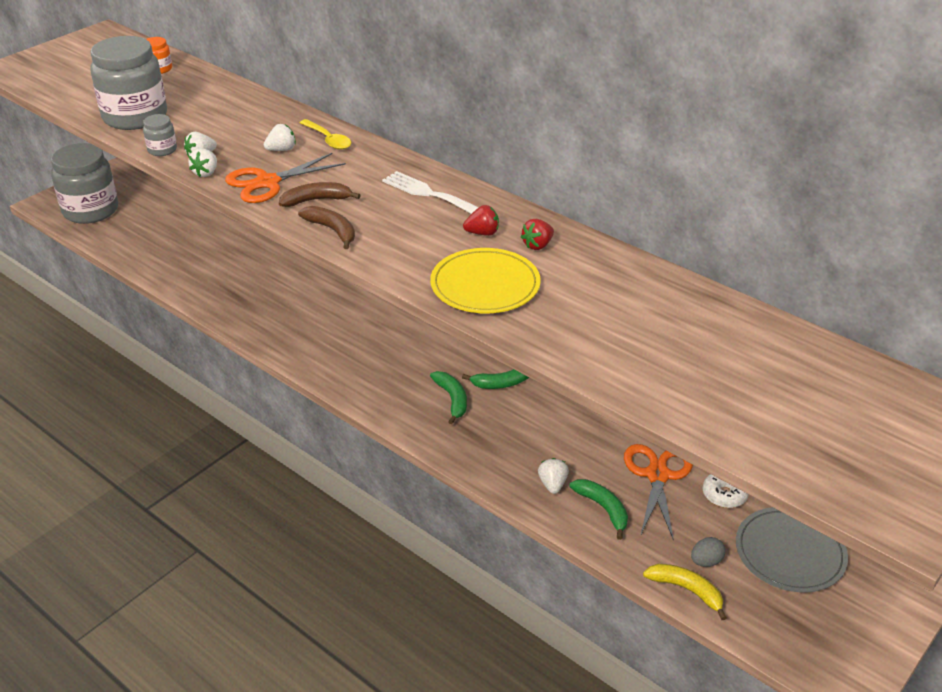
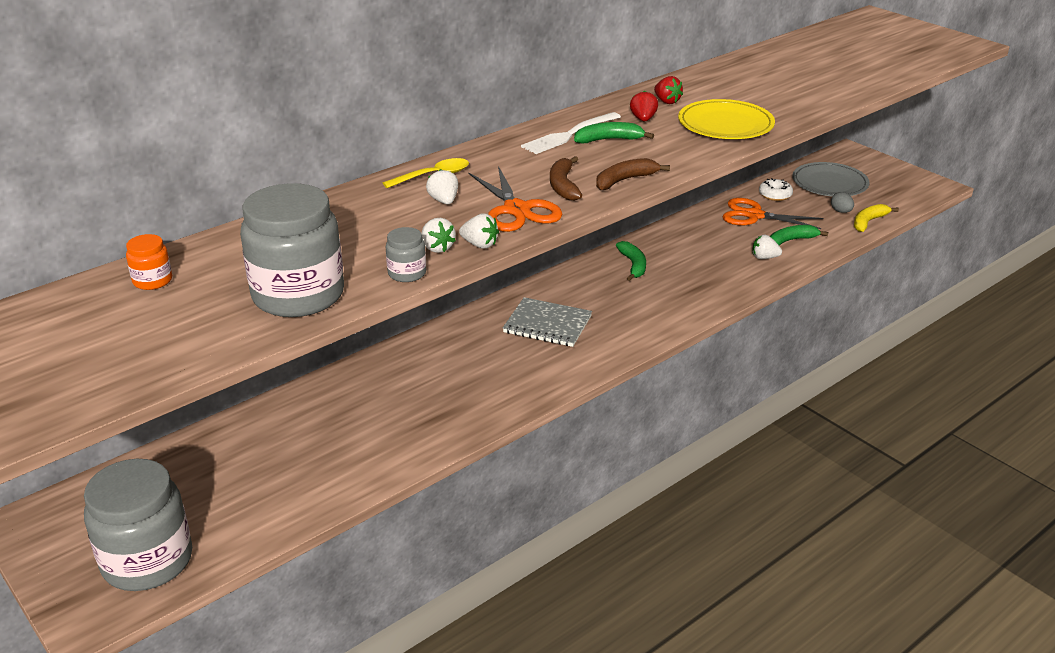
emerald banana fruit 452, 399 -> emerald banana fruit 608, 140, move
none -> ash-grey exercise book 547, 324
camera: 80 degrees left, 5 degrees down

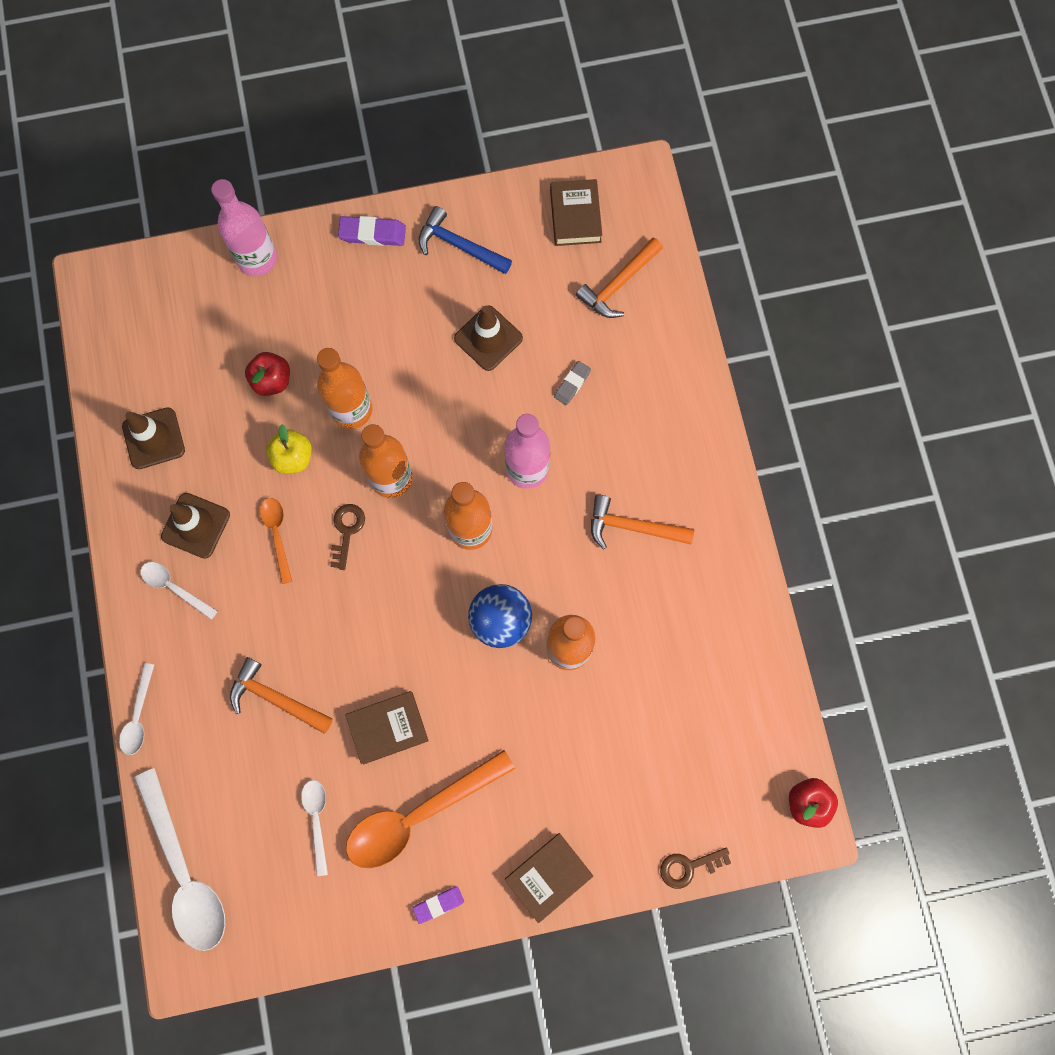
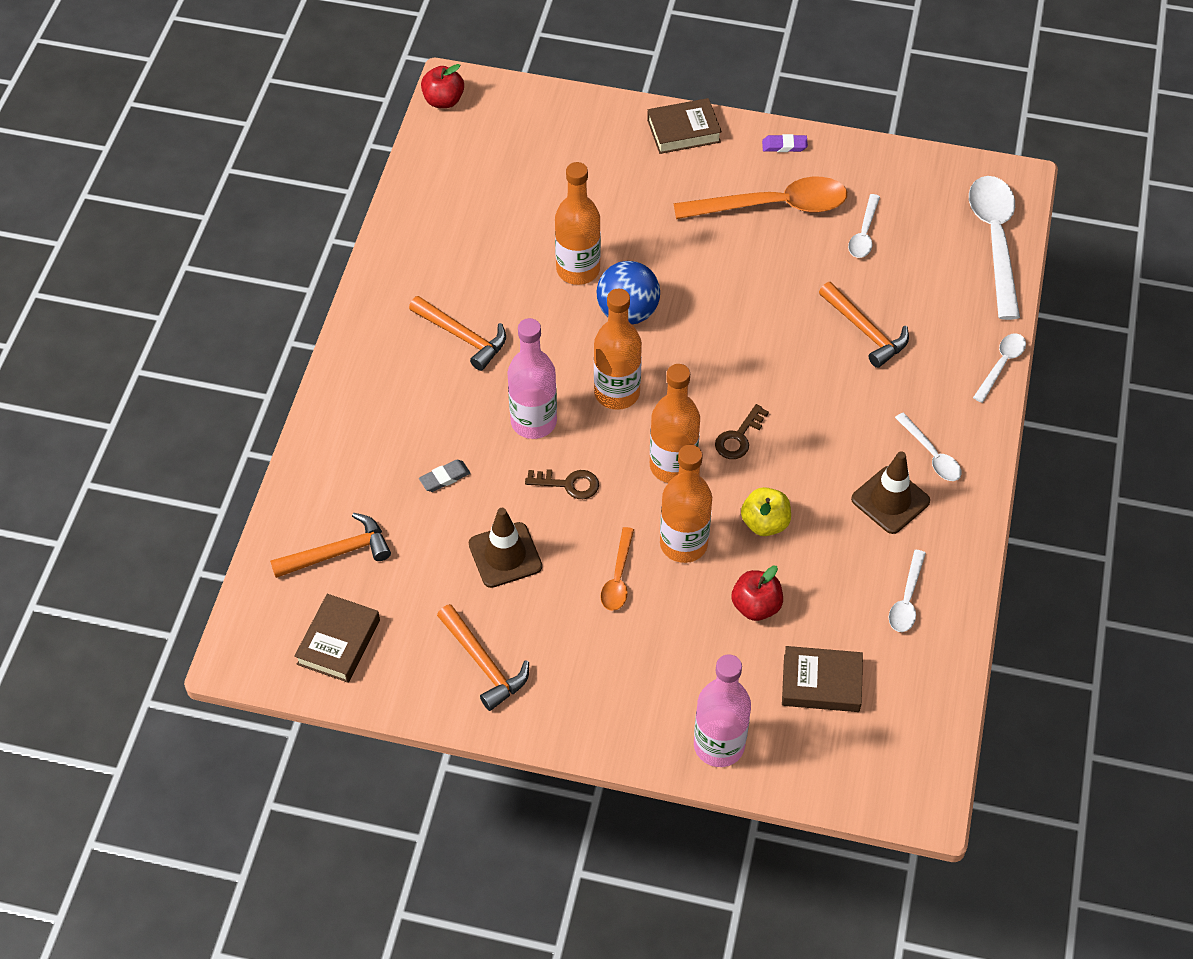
russet safety cone 153, 438 -> pure white tablespoon 906, 599
orange tablespoon 277, 535 -> orange tablespoon 618, 577, move
violet gum eraser 372, 233 -> none
russet book 388, 728 -> russet book 821, 683, move
cobalt claw hammer 459, 245 -> orange claw hammer 484, 663
russet latchkey 689, 867 -> russet latchkey 568, 484, move
camera: 155 degrees left, 20 degrees down

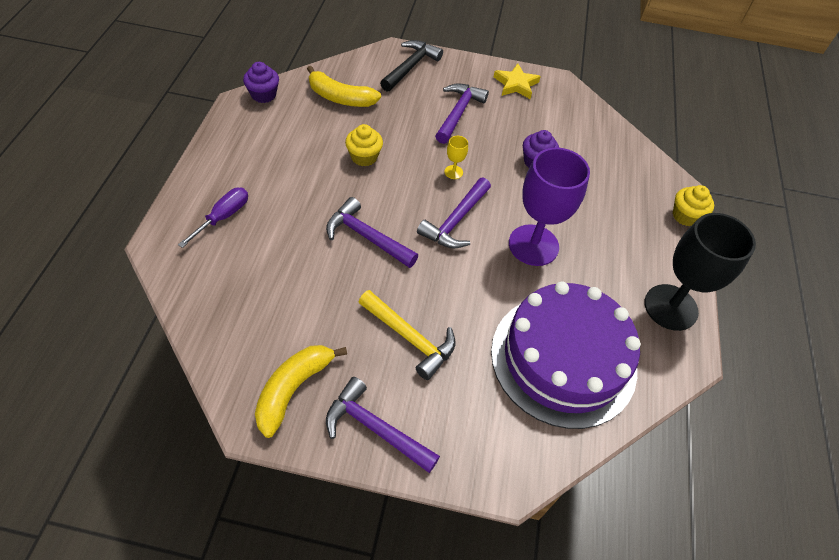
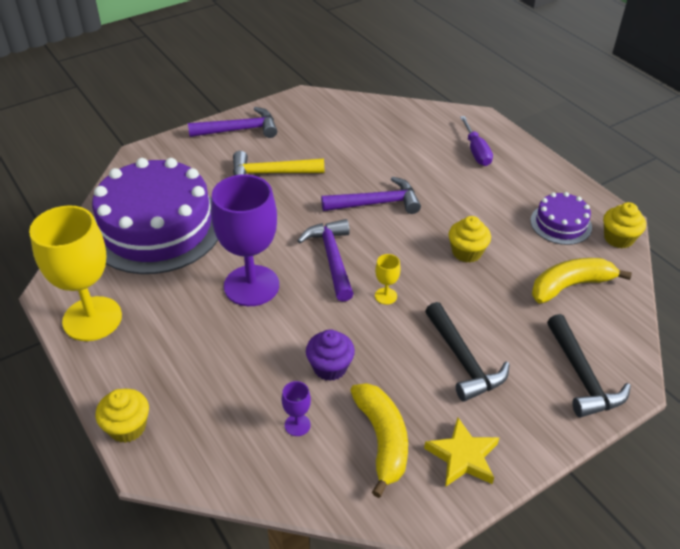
violet cupcake 263, 95 -> golden cupcake 618, 238
golden banana fruit 293, 389 -> golden banana fruit 382, 440, move
violet claw hammer 458, 113 -> black claw hammer 463, 360
black wine glass 670, 307 -> golden wine glass 92, 319
none -> violet wine glass 297, 425
none -> violet layer cake 560, 224
camera: 140 degrees right, 10 degrees down

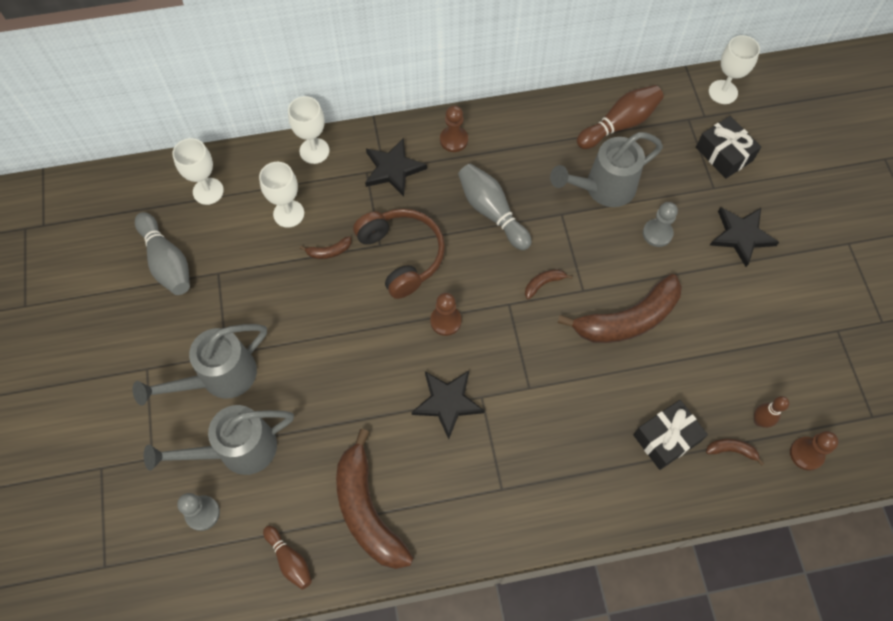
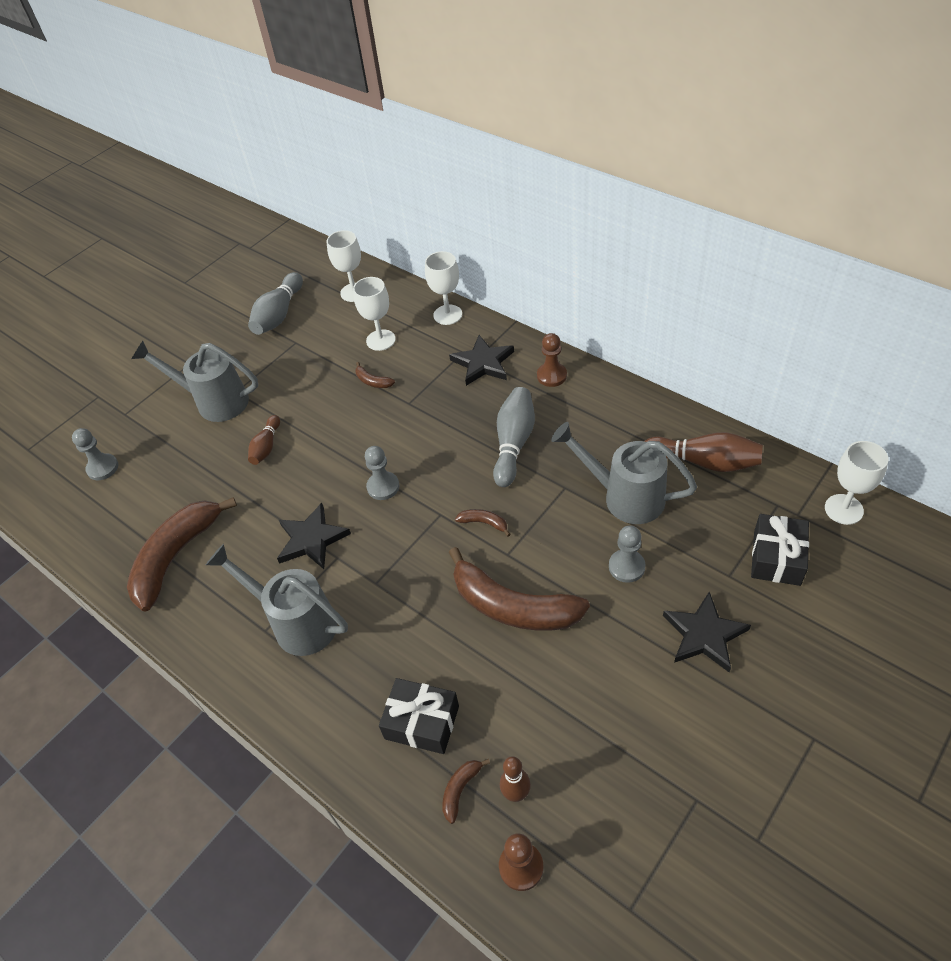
ash-grey watering pot 238, 450 -> ash-grey watering pot 297, 622, move
russet bowling pin 290, 560 -> russet bowling pin 266, 447, move
russet headset 402, 255 -> none
russet chess pawn 445, 321 -> ash-grey chess pawn 383, 487
russet banana fruit 731, 450 -> russet banana fruit 460, 789, 120 degrees counterclockwise
camera: 55 degrees right, 15 degrees down

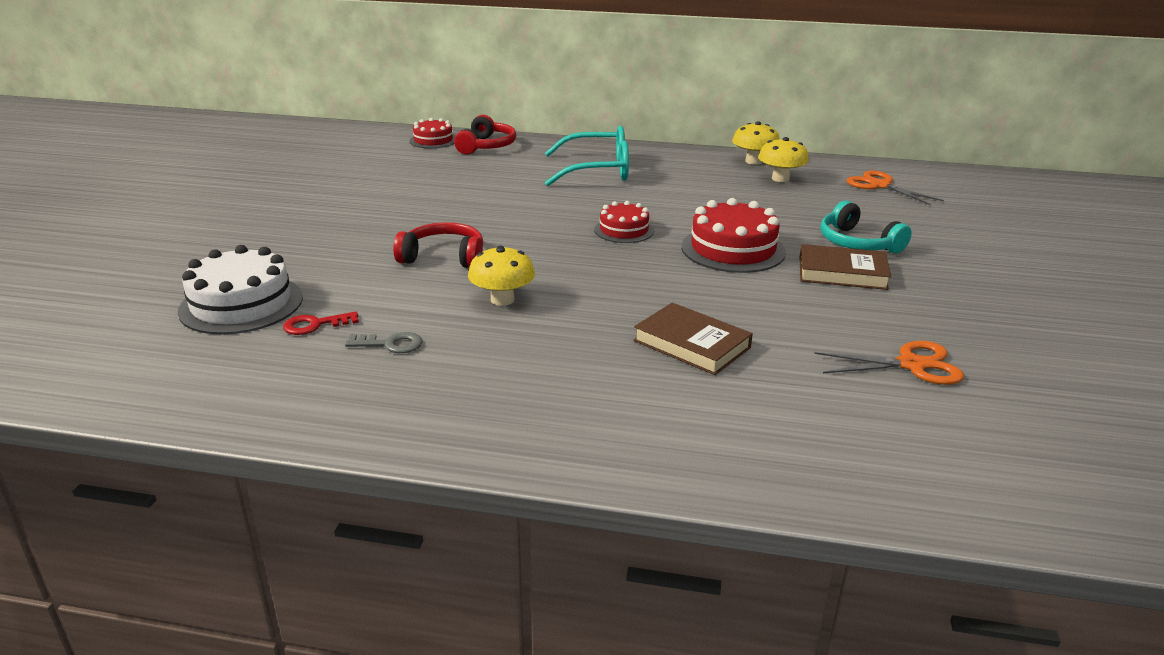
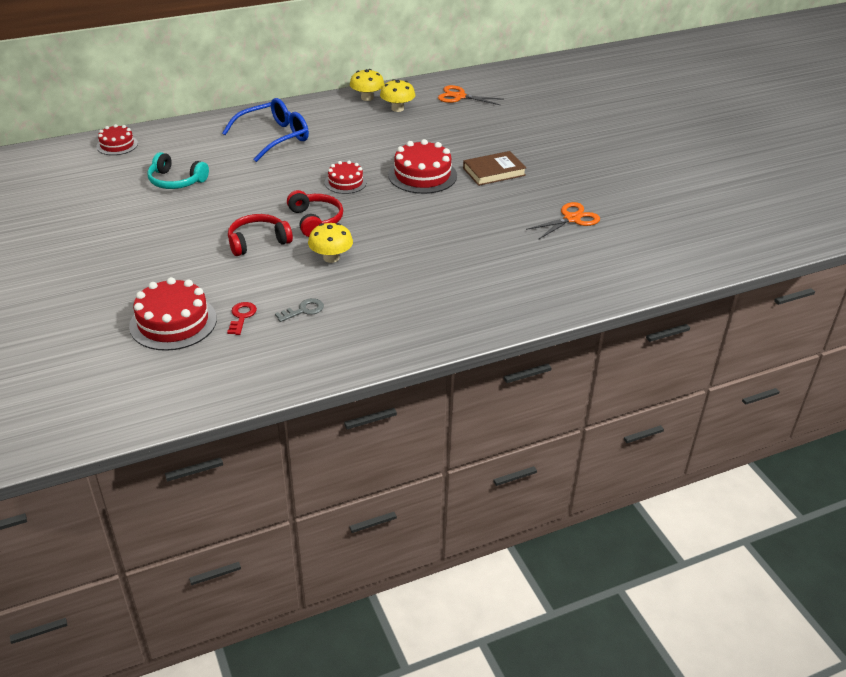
pure white layer cake 241, 304 -> crimson layer cake 173, 322
crimson latchkey 315, 325 -> crimson latchkey 242, 316, 150 degrees clockwise
crimson headset 486, 146 -> crimson headset 315, 220, move
teal glasses 597, 170 -> cobalt glasses 274, 137
russet book 691, 344 -> none
teal headset 857, 243 -> teal headset 176, 181, move
camera: 35 degrees left, 10 degrees up

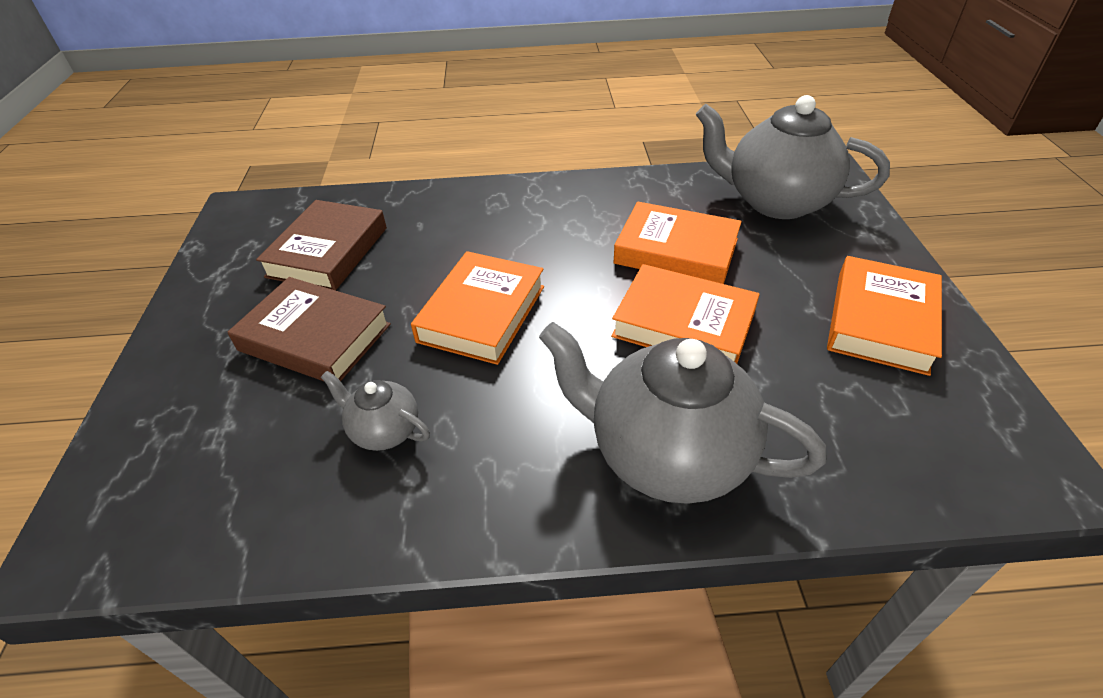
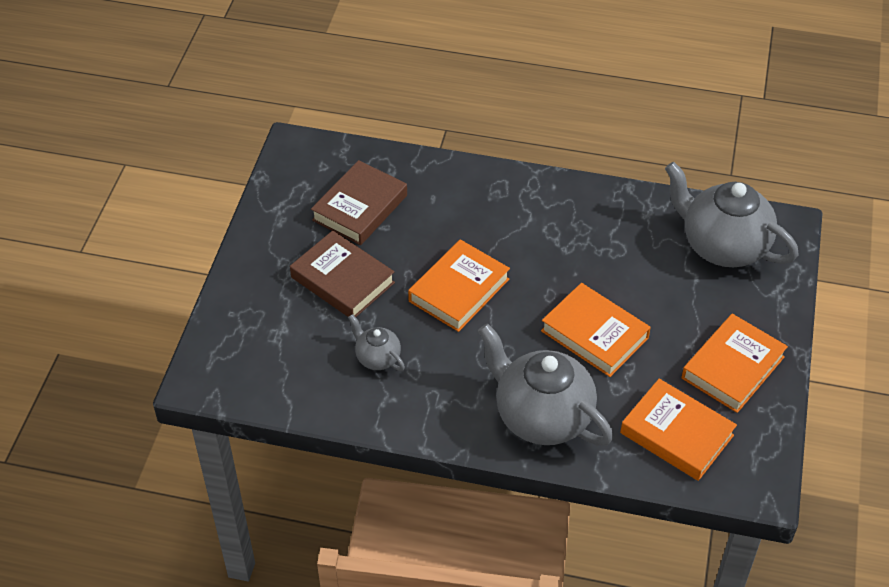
orange book 676, 251 -> orange book 676, 434, move
camera: 15 degrees right, 5 degrees up

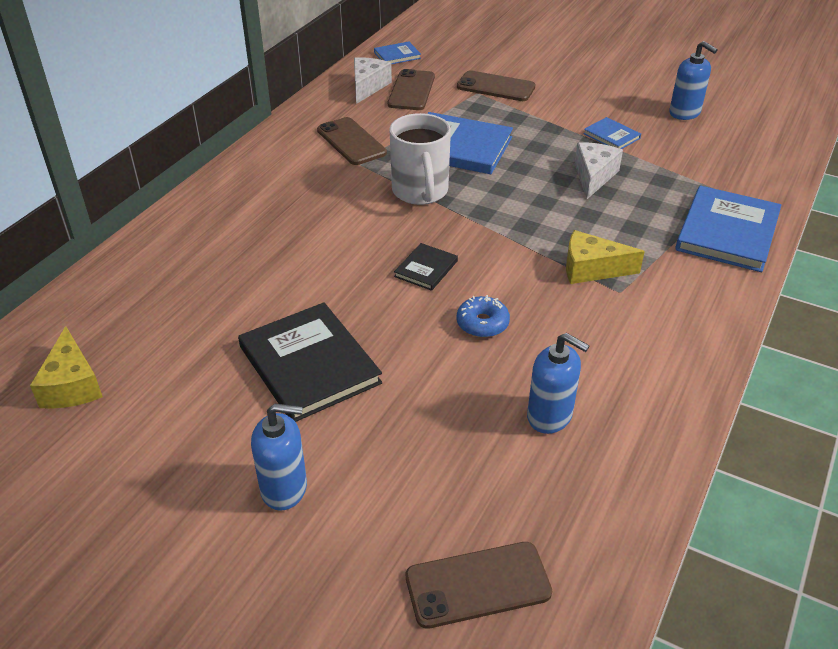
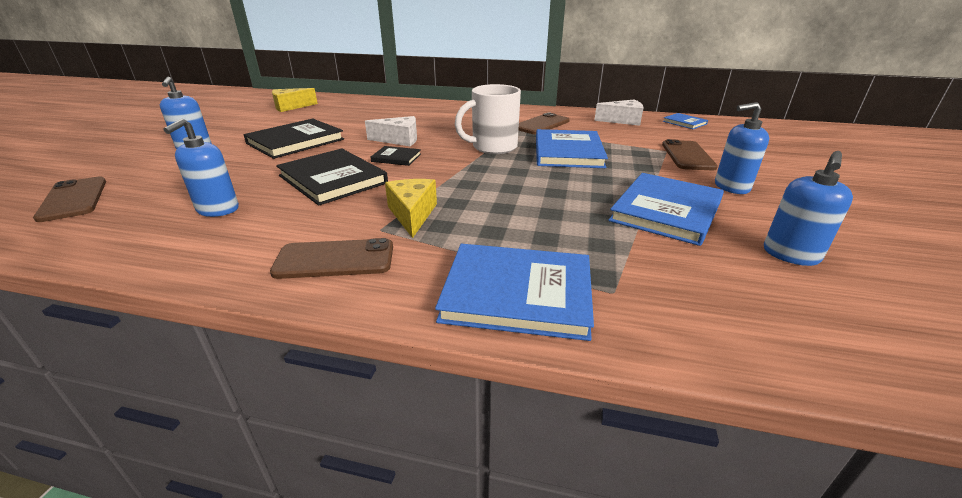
russet mobile phone 411, 91 -> russet mobile phone 335, 259, move
cobalt glazed donut 482, 323 -> black book 332, 179
pure white cheese wedge 593, 176 -> pure white cheese wedge 399, 140, move
cobalt book 611, 136 -> cobalt book 666, 211, x2.02
none -> cobalt soap pump 731, 187
camera: 75 degrees right, 10 degrees down

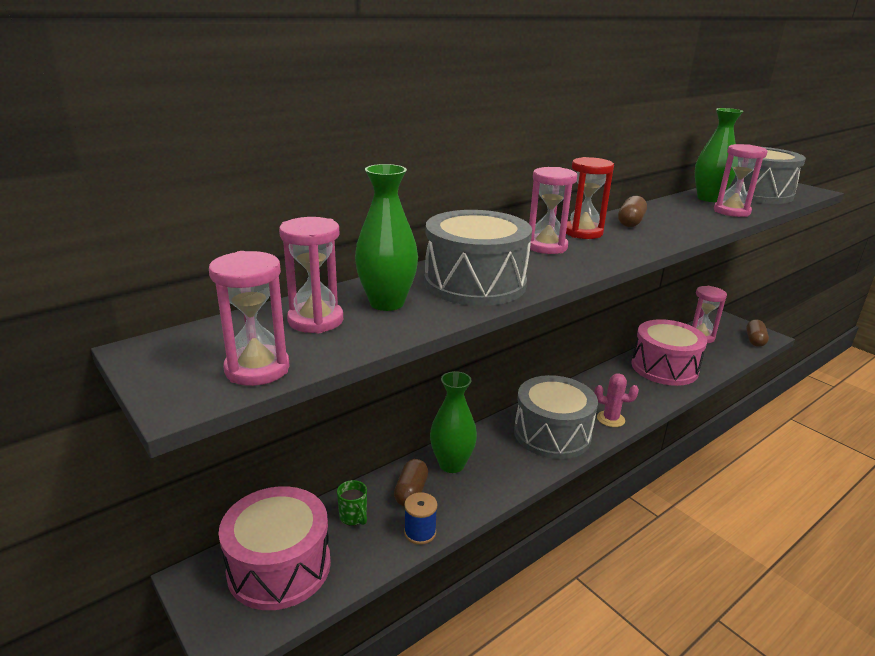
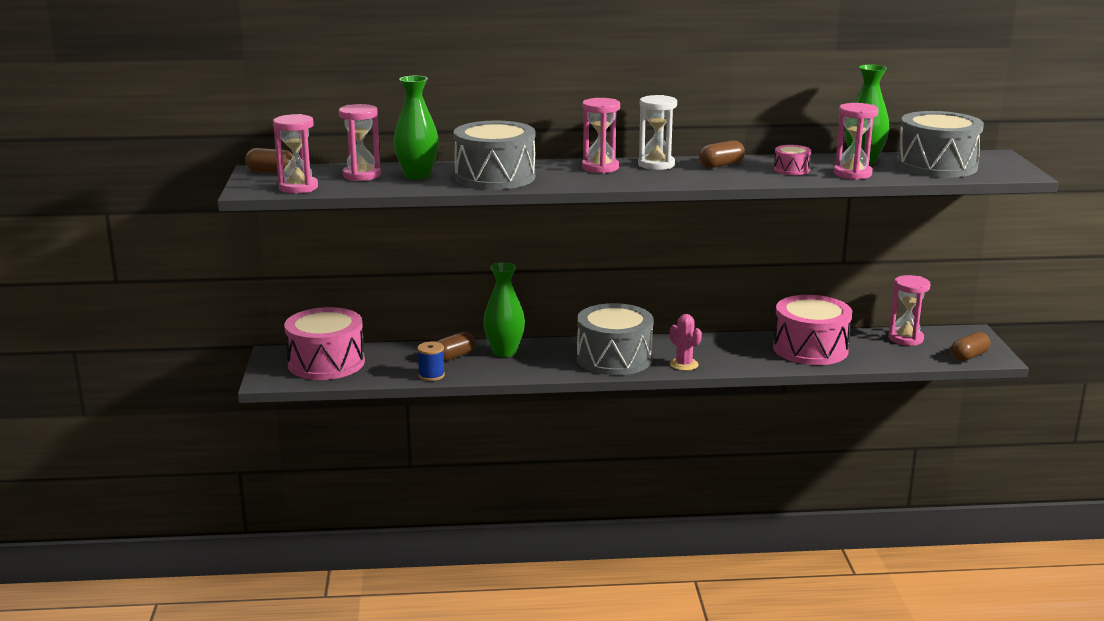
emerald mug 353, 517 -> none
crimson sandglass 583, 232 -> pure white sandglass 656, 164
none -> russet pill 271, 172
none -> pink drum 791, 169
camera: 35 degrees right, 5 degrees down

